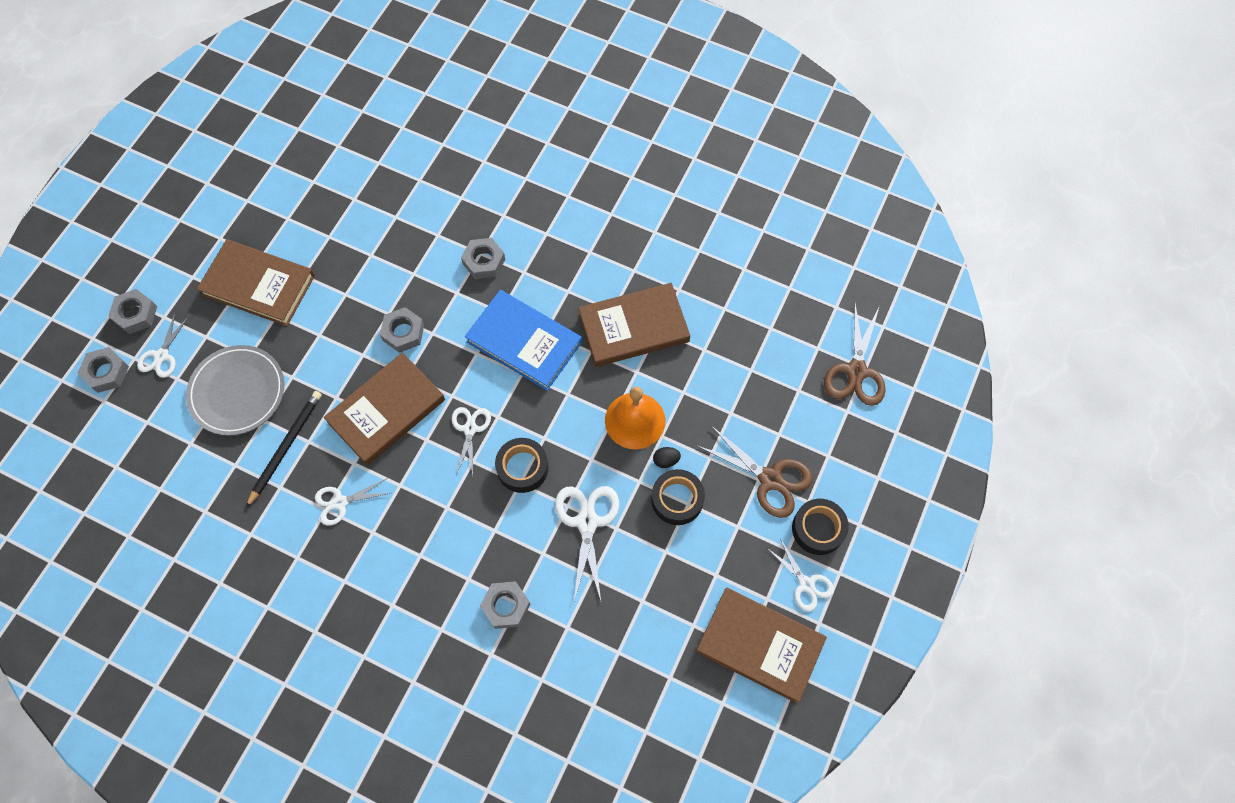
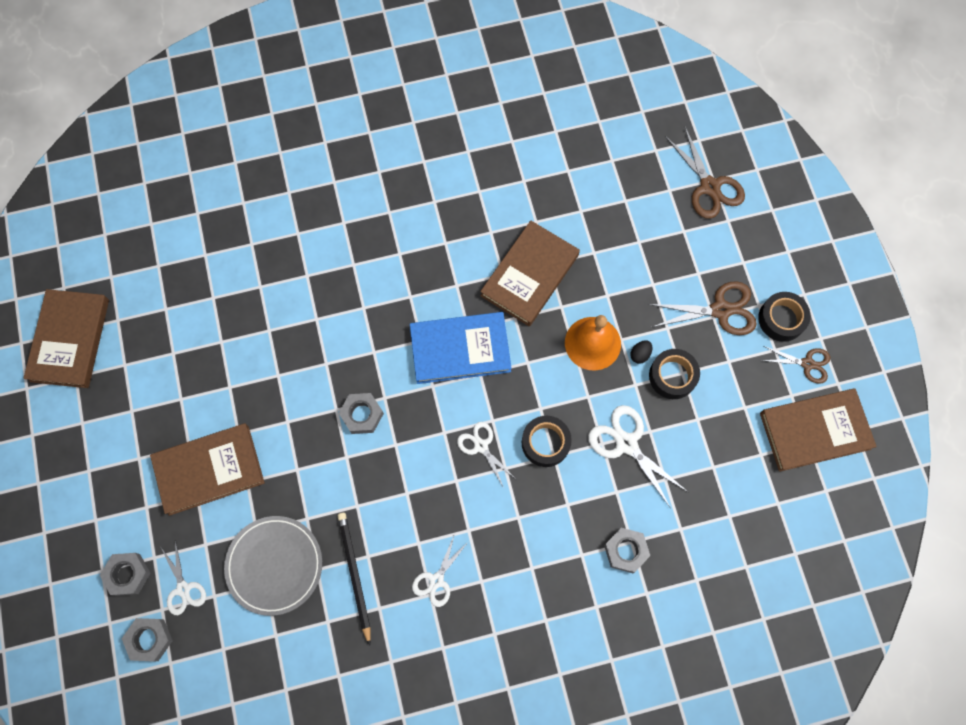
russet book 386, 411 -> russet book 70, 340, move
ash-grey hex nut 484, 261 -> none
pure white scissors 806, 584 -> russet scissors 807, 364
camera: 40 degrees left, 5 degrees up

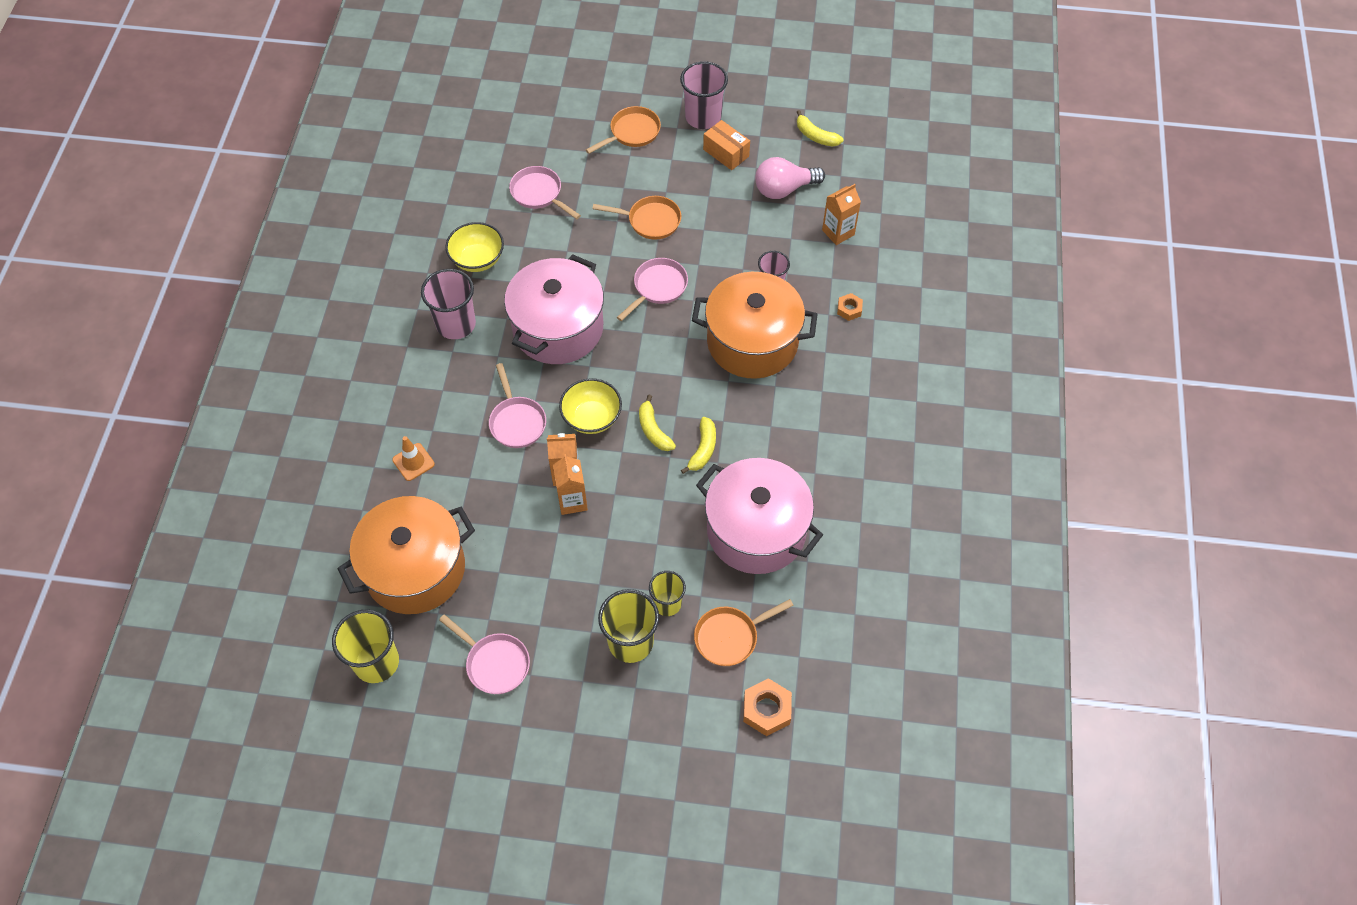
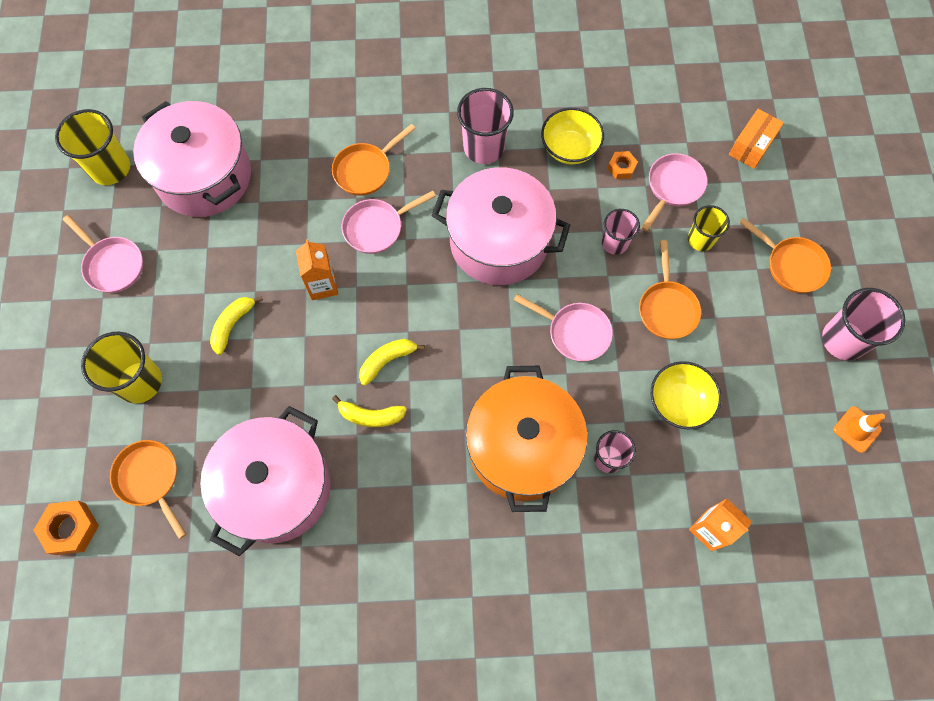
orange pot 415, 569 -> pink pot 204, 176
orange safety cone 413, 462 -> orange safety cone 857, 429, move
pink pan 495, 663 -> pink pan 112, 264, 75 degrees counterclockwise
orange milk carton 572, 501 -> none
golden bowl 592, 417 -> golden bowl 679, 402, move
golden tumbler 667, 603 -> golden tumbler 700, 240, move
orange package 726, 153 -> orange package 751, 146, move
pink lightbulb 784, 189 -> none
golden banana fruit 815, 136 -> golden banana fruit 233, 325, move
orange hex nut 849, 309 -> orange hex nut 621, 167, move
none -> orange pan 365, 170
none -> pink tumbler 614, 243
camera: 80 degrees right, 10 degrees up

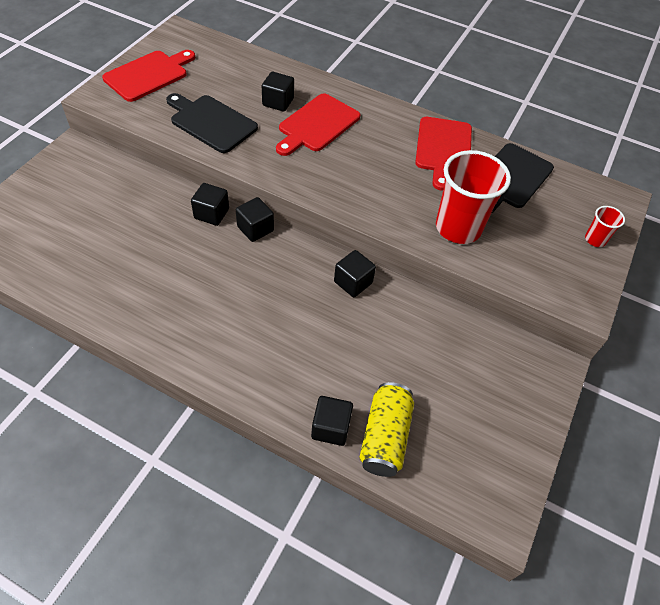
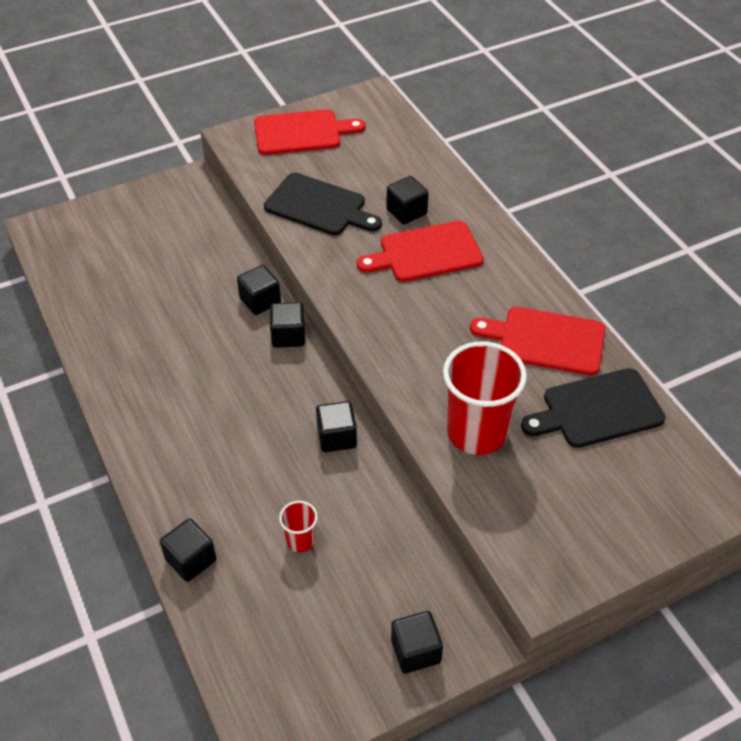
black chopping board 211, 122 -> black chopping board 319, 206, 135 degrees clockwise
golden can 384, 437 -> none
crimson chopping board 443, 149 -> crimson chopping board 546, 340, 60 degrees clockwise
crimson tumbler 595, 239 -> crimson tumbler 300, 540, move
none -> black solid cube 415, 651
camera: 40 degrees right, 5 degrees down

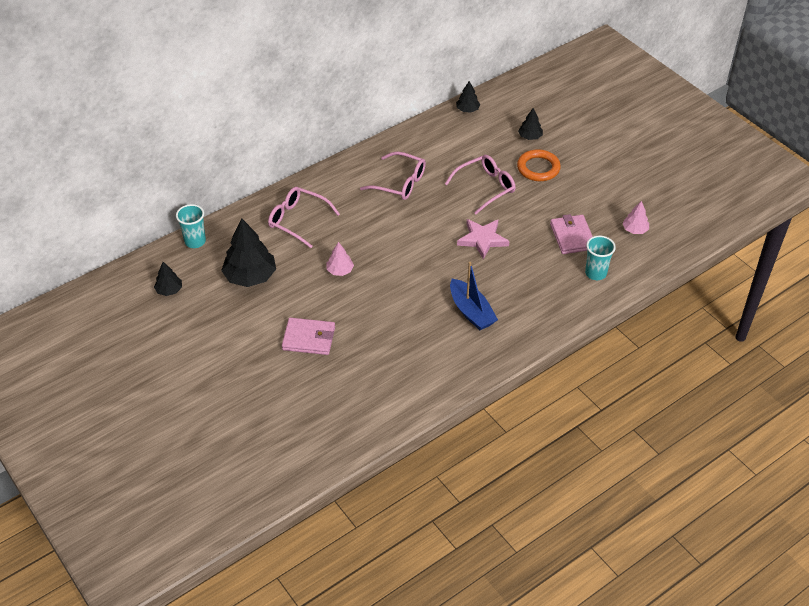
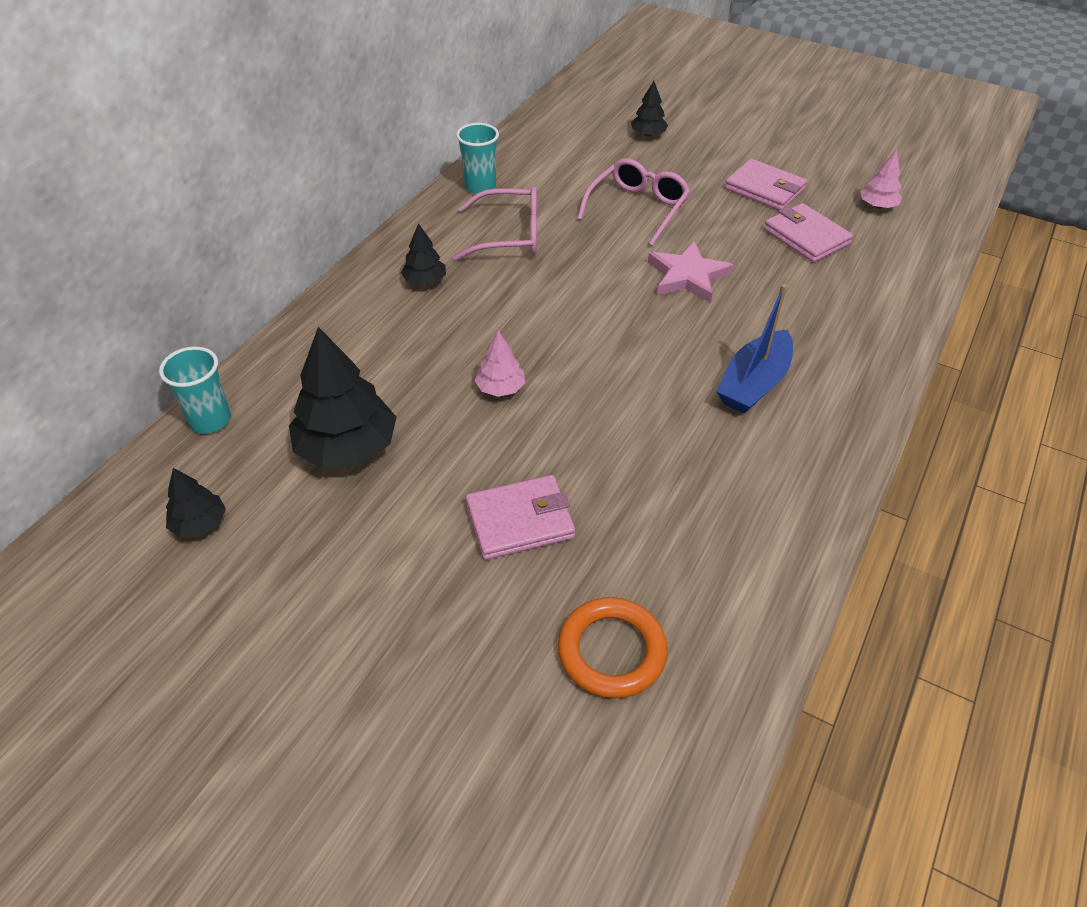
pink glasses 298, 220 -> none
cobalt sailboat 471, 312 -> cobalt sailboat 753, 383, 90 degrees clockwise
black tree 467, 110 -> black tree 425, 281, move
orange torus 538, 168 -> orange torus 611, 651, move
teal tumbler 595, 273 -> teal tumbler 480, 186, move
none -> pink card wallet 764, 189
camera: 25 degrees left, 0 degrees up

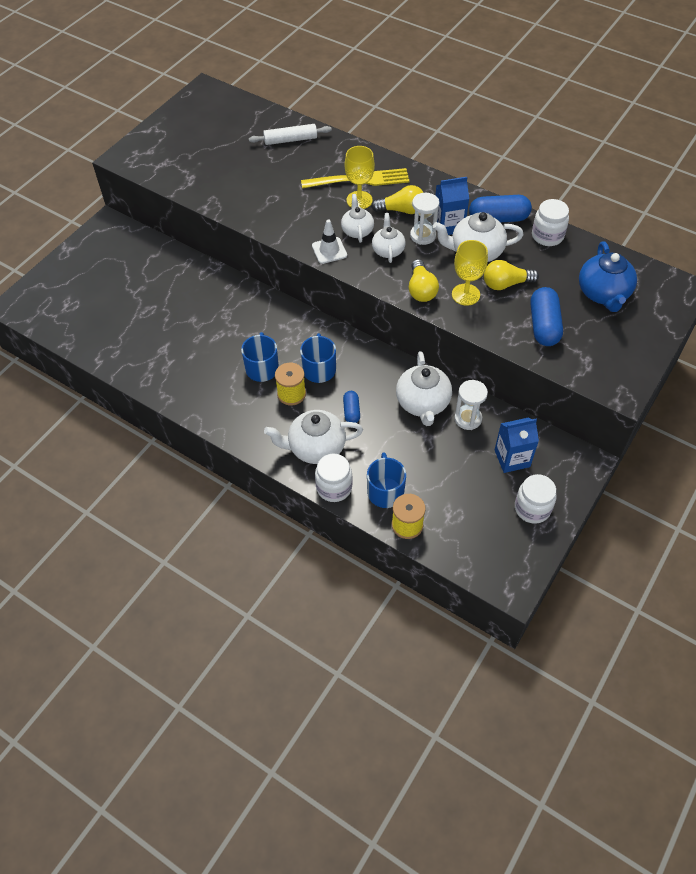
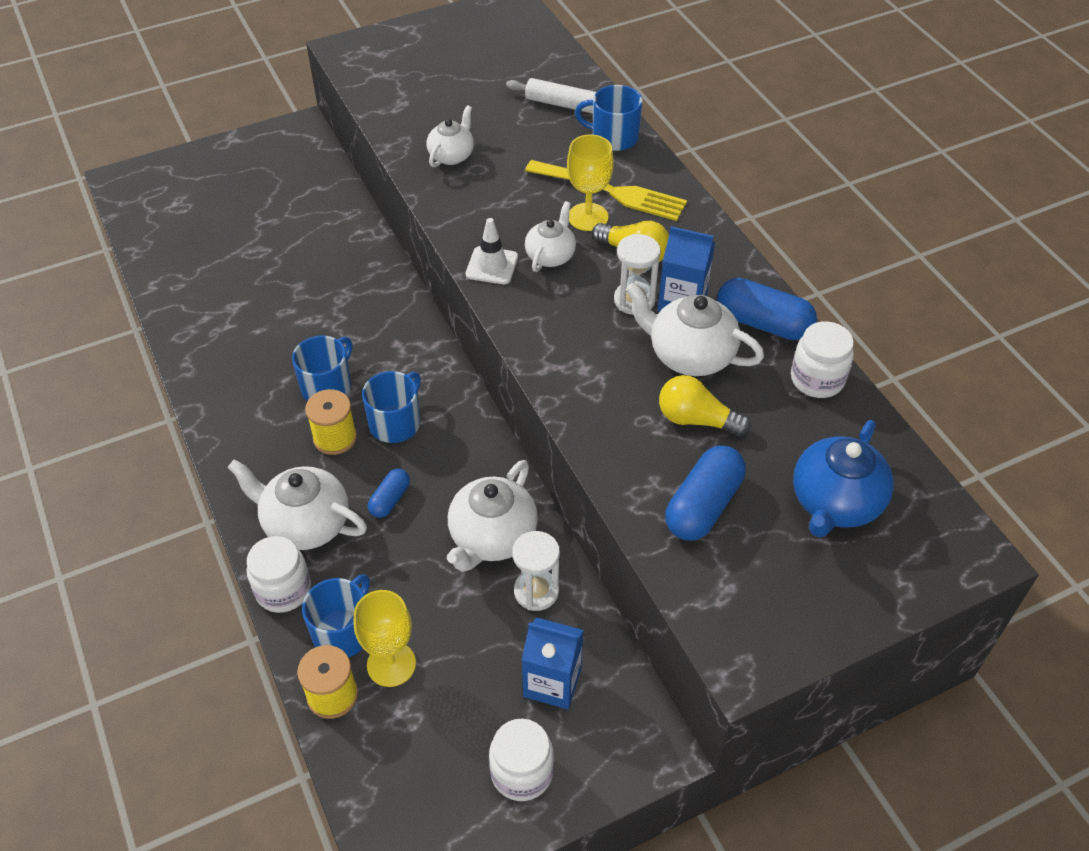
pure white teapot 388, 250 -> pure white teapot 452, 155, move
golden lightbulb 421, 289 -> none
golden wine glass 465, 294 -> golden wine glass 391, 664, move
none -> cobalt mug 613, 137
camera: 30 degrees right, 5 degrees down

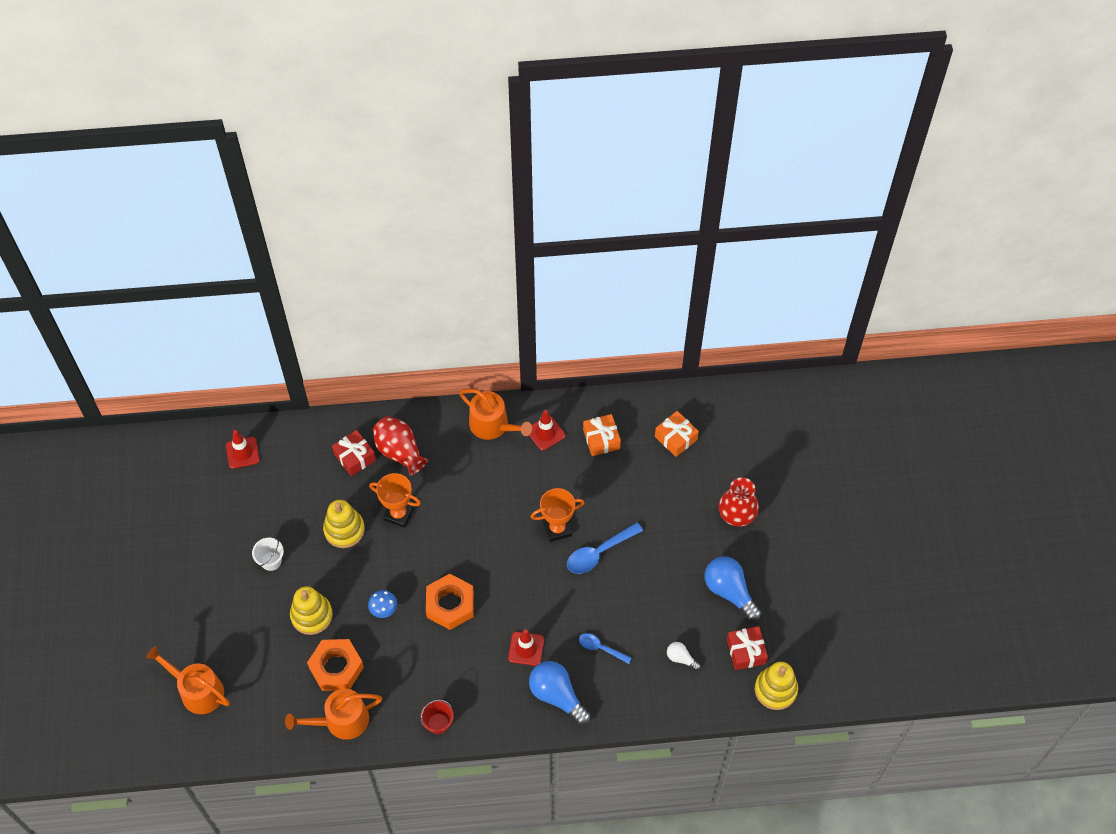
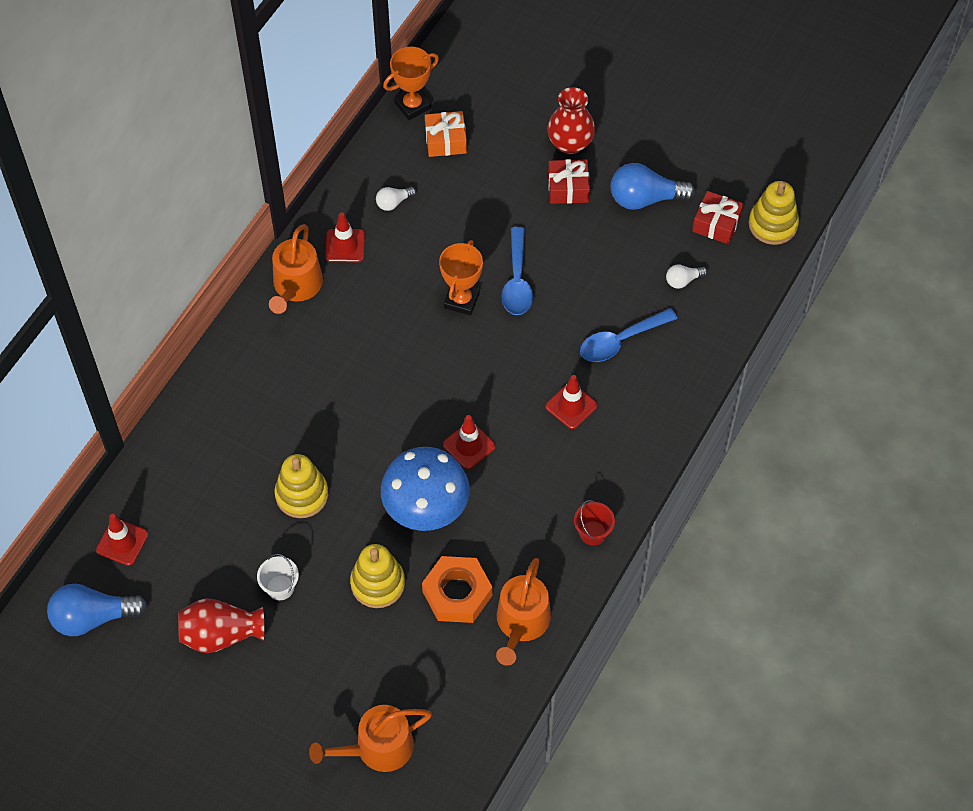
crimson wrapped gift 355, 457 -> crimson wrapped gift 568, 188, move
cobalt fungus 384, 610 -> cobalt fungus 426, 510, x2.36
orange prize cup 398, 514 -> orange prize cup 412, 105, move
crimson tall vase 399, 452 -> crimson tall vase 221, 635, move
orange hex nut 450, 604 -> crimson safety cone 469, 445
orange watering pot 493, 425 -> orange watering pot 296, 286, 120 degrees clockwise
cobalt lightbulb 557, 696 -> cobalt lightbulb 92, 617, move
cobalt tablespoon 600, 648 -> cobalt tablespoon 620, 341, x1.60
orange wrapped gift 601, 439 -> pure white lightbulb 393, 202
camera: 55 degrees left, 0 degrees up

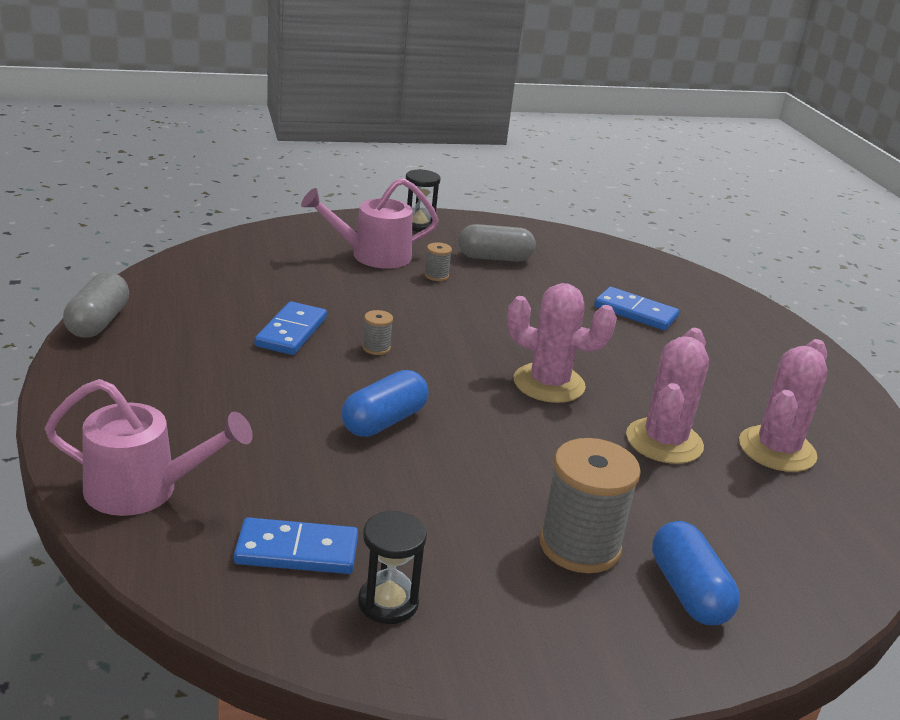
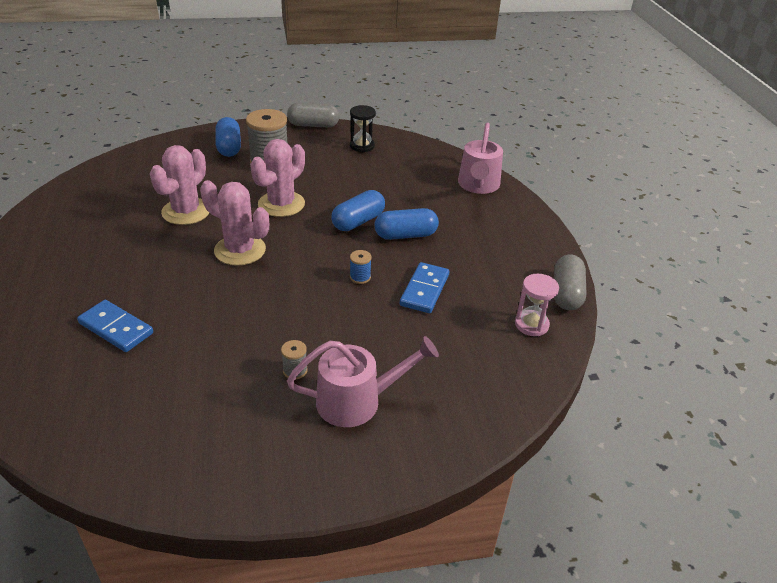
pink watering pot 144, 490 -> pink watering pot 478, 186, 90 degrees counterclockwise
cobalt domino 297, 551 -> none
ash-grey spool 376, 348 -> cobalt spool 360, 277
black sandglass 418, 225 -> none
ash-grey pill 495, 258 -> ash-grey pill 313, 125, move
pink saguaro cactus 777, 449 -> pink saguaro cactus 281, 204, move
none -> cobalt pill 405, 235
none -> pink sandglass 531, 324
camera: 175 degrees left, 10 degrees up

